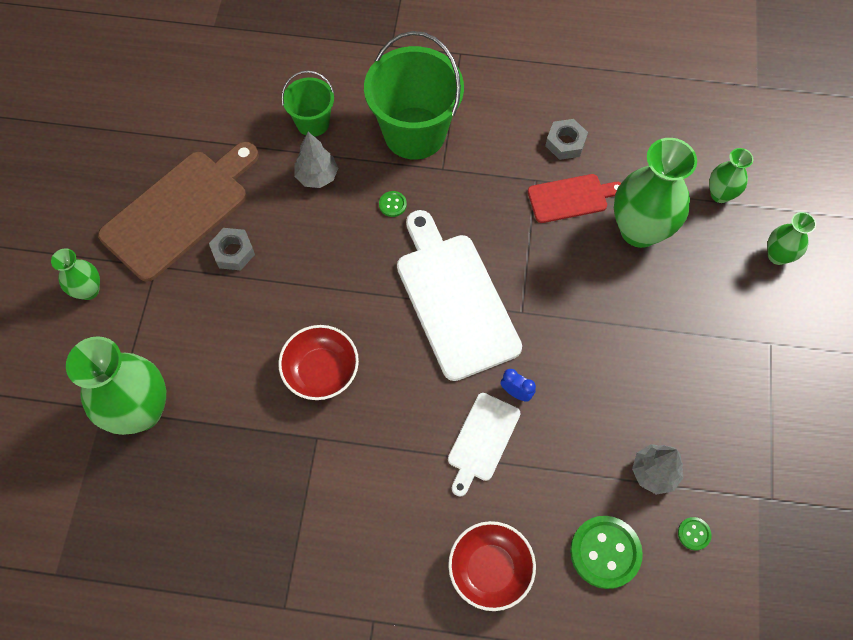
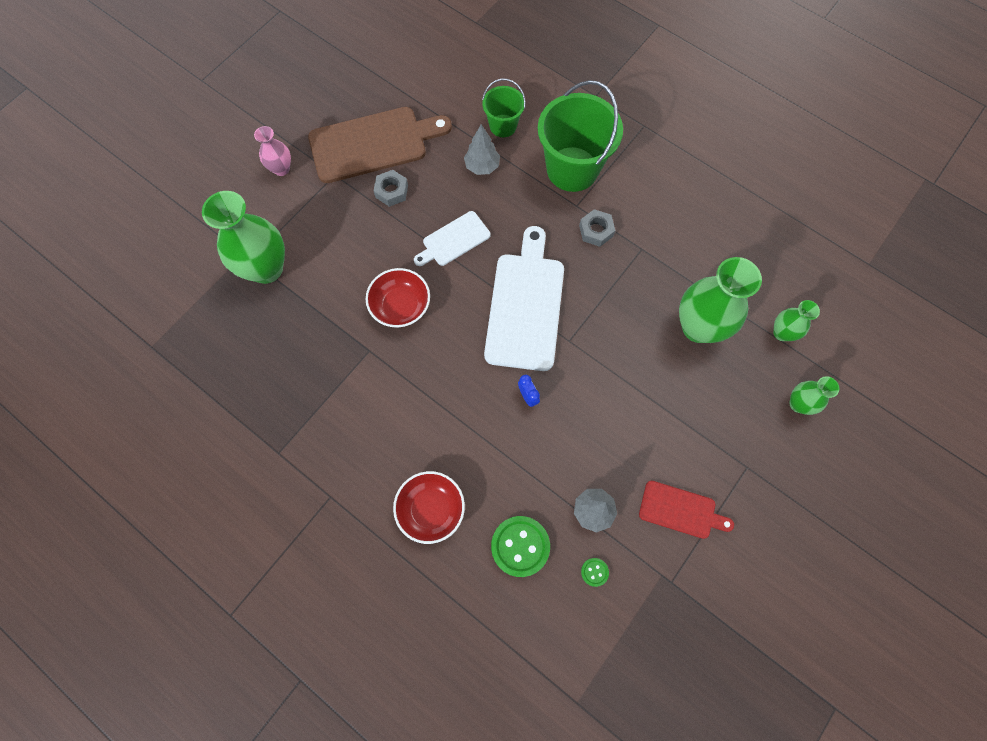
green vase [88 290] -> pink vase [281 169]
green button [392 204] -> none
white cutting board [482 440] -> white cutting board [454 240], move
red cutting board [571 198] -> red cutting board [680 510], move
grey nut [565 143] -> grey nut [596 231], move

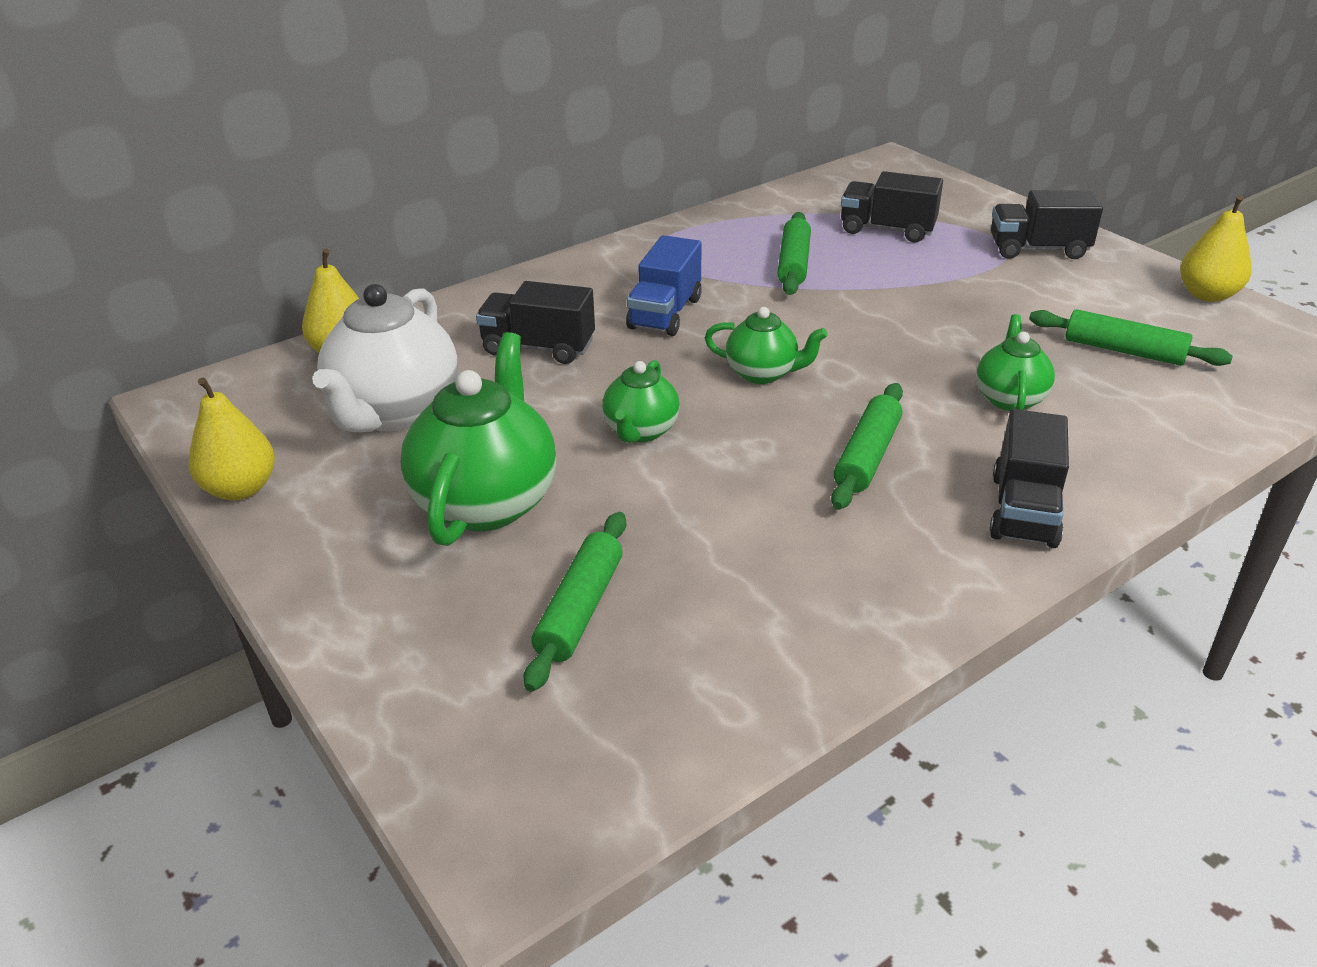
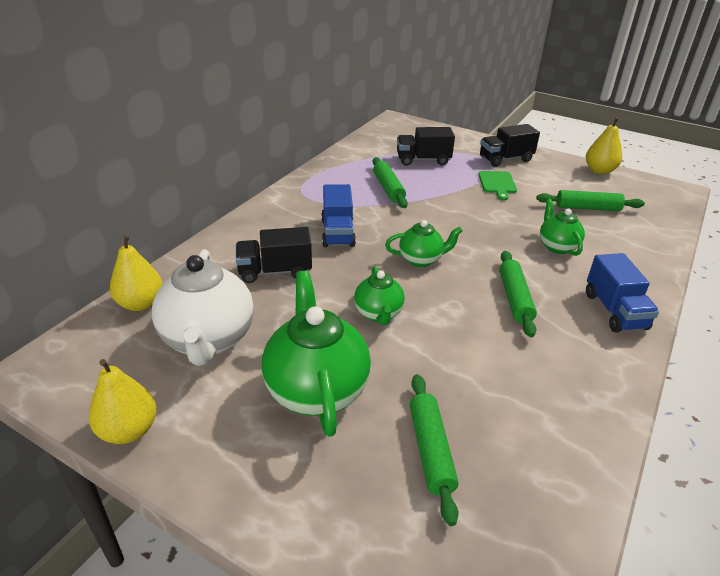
black truck [1024 510] -> blue truck [614 311]
none -> green cutting board [497 183]

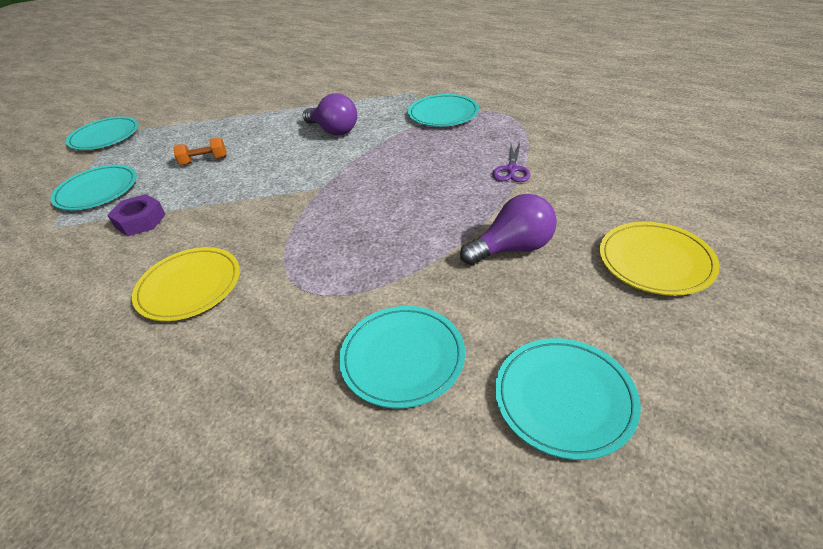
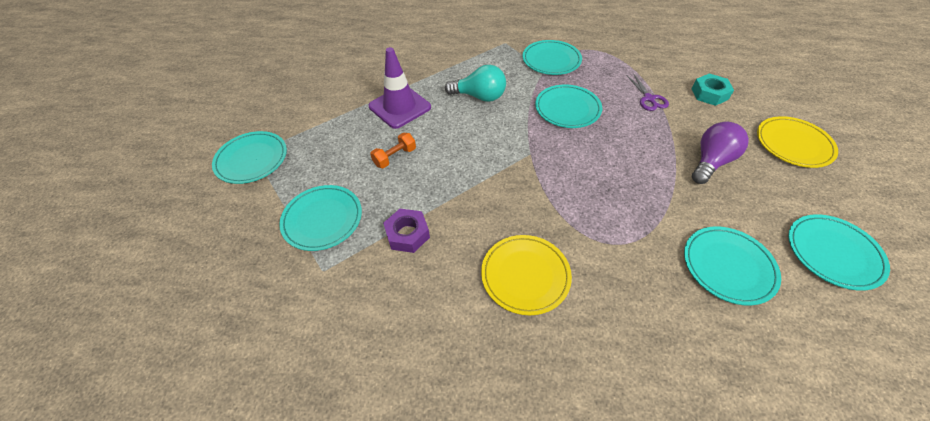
purple light bulb [334 130] -> turquoise light bulb [479 96]
none -> purple traffic cone [400 107]
none -> turquoise plate [567 109]
none -> turquoise nut [709 94]

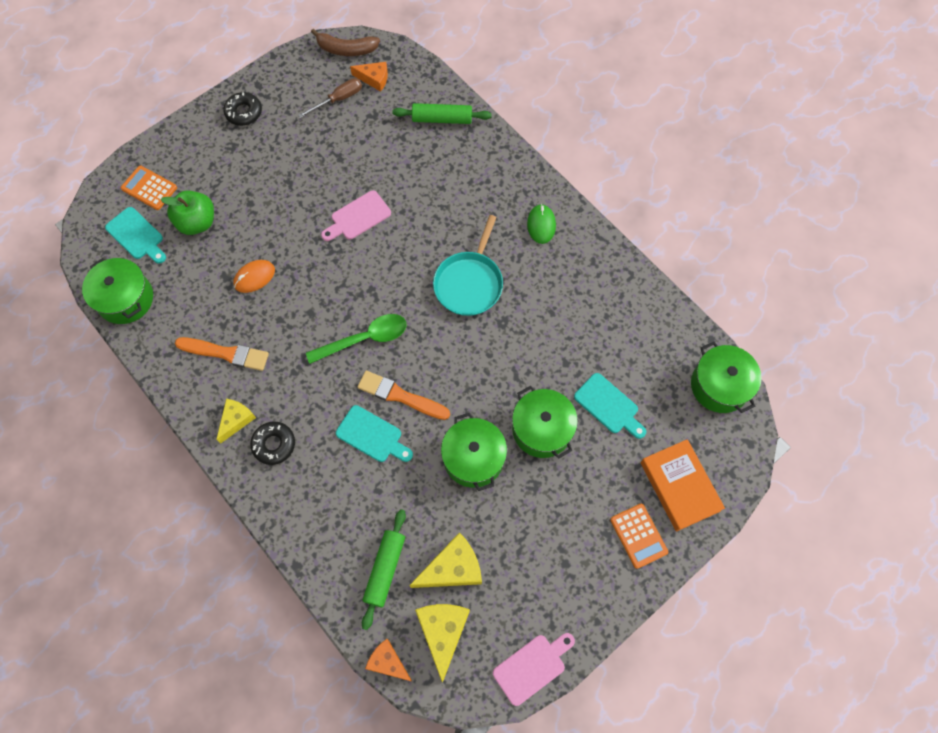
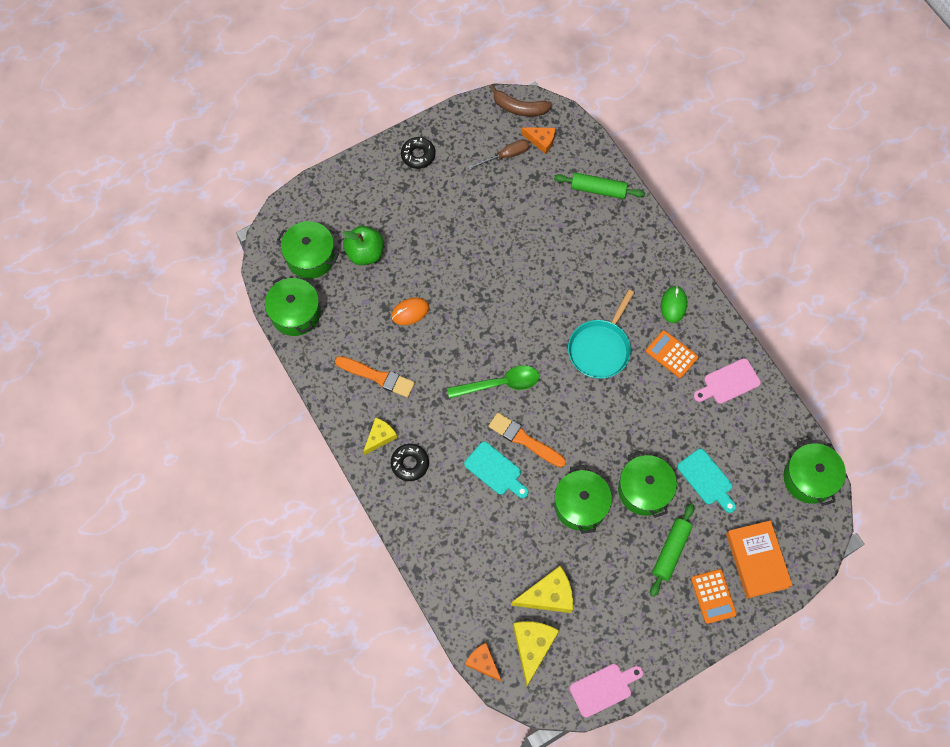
turquoise cutting board [136 235] -> green pot [310 257]
orange calculator [149 188] -> orange calculator [671 354], move
pink cutting board [358 217] -> pink cutting board [728 382], move
green rolling pin [385 569] -> green rolling pin [671 551], move

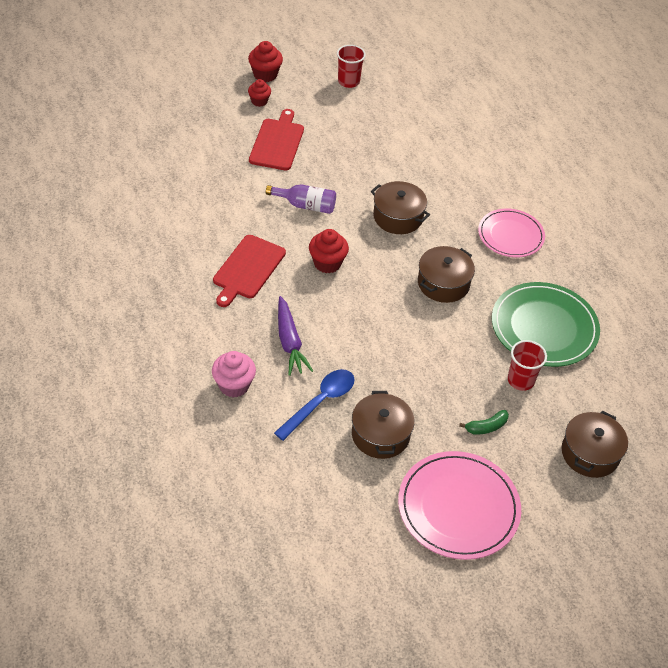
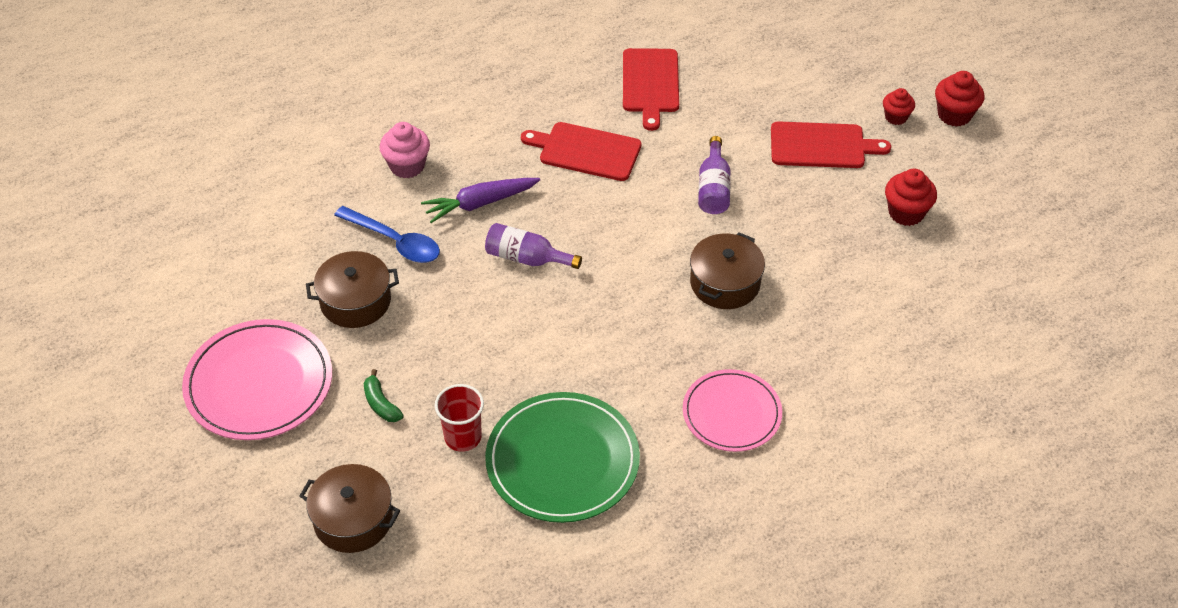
red cupcake [327 263] -> red cupcake [906 213], move
red cup [348 81] -> none
brown pot [443 283] -> none
none -> purple bottle [527 258]
none -> red cutting board [650 84]

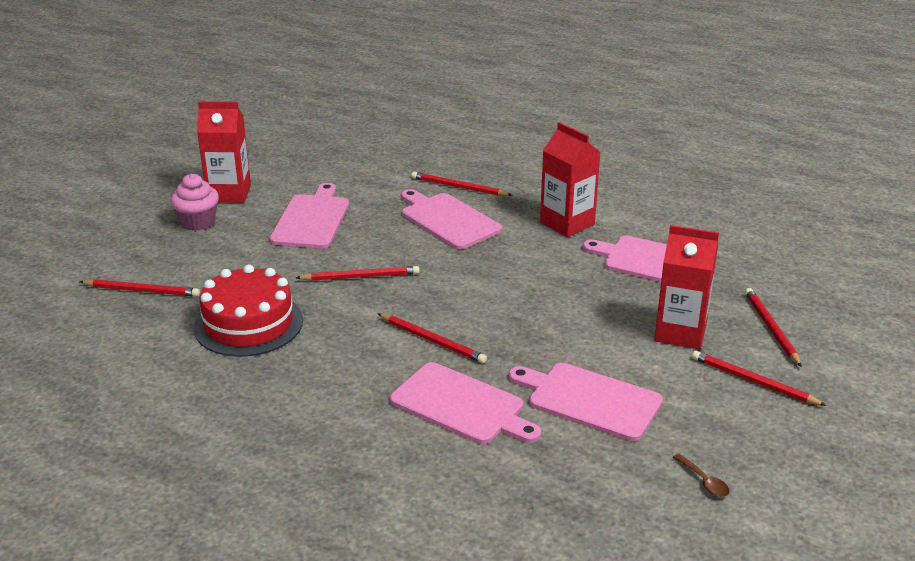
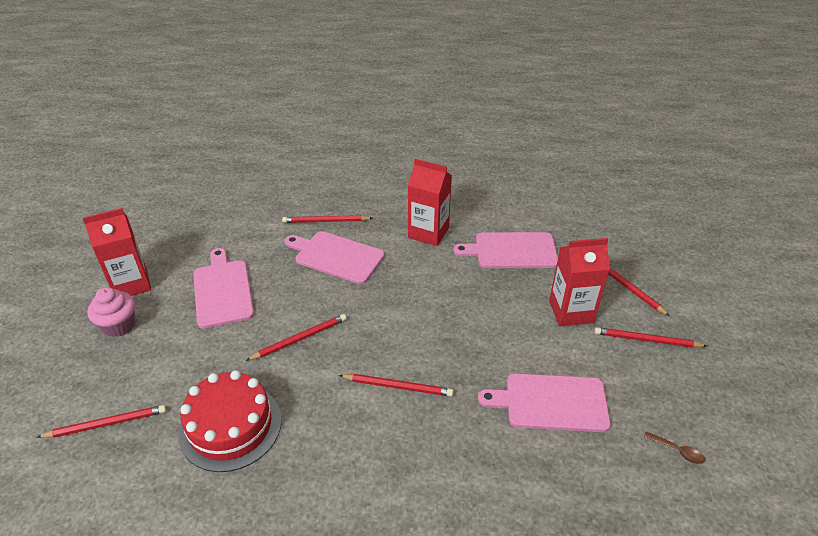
pink cutting board [461 405] -> none

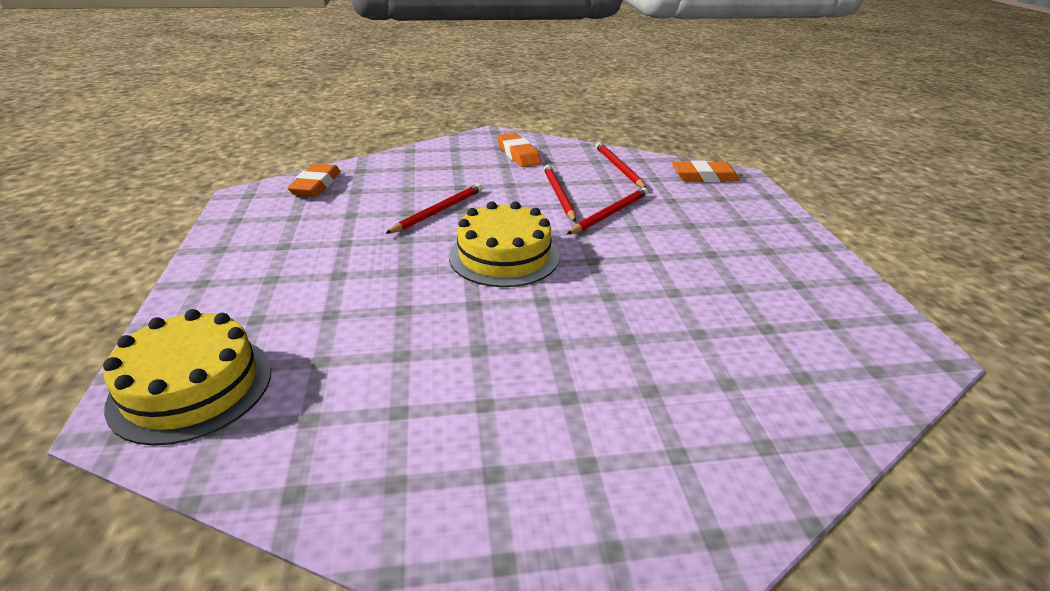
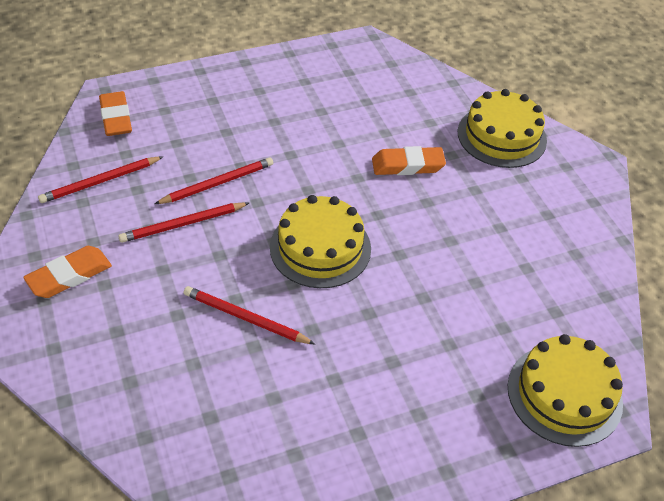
orange eraser [316 185] -> orange eraser [407 165], move
red pencil [609 214] -> red pencil [217 183], 120 degrees clockwise
none -> yellow cake [501 136]

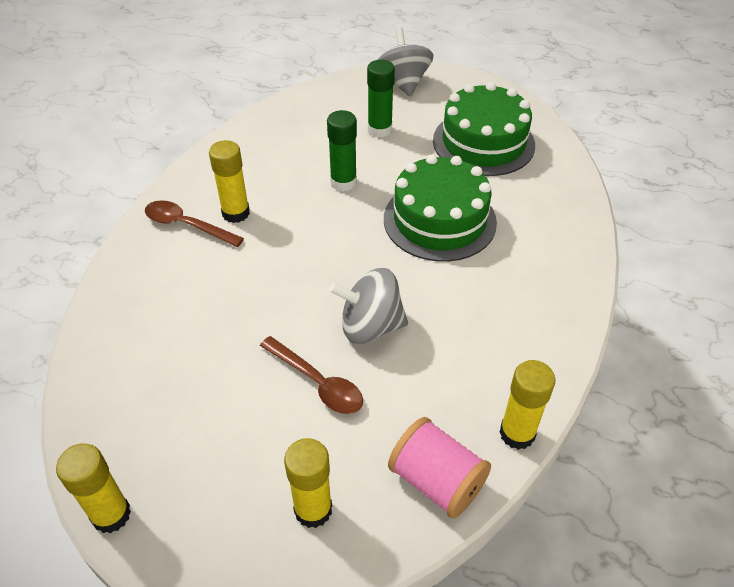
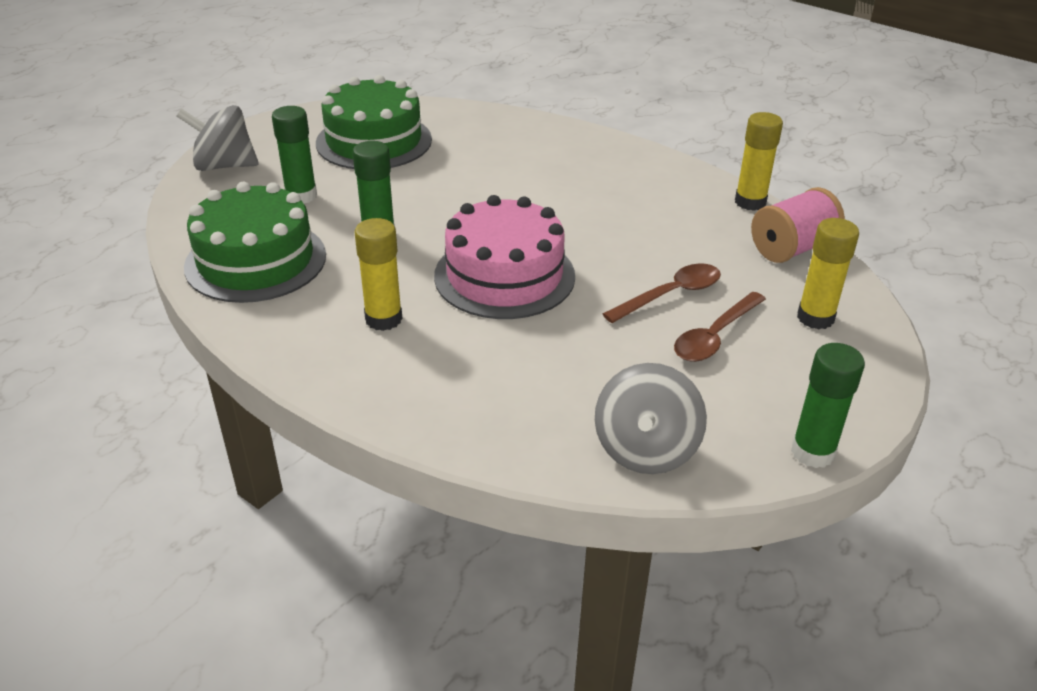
yellow glue stick [111 514] -> green glue stick [812 452]
brown spoon [186 225] -> brown spoon [714 336], move
grey spinning top [370 326] -> grey spinning top [646 449], move
green cake [439 220] -> green cake [256 261], move
none -> pink cake [504 276]

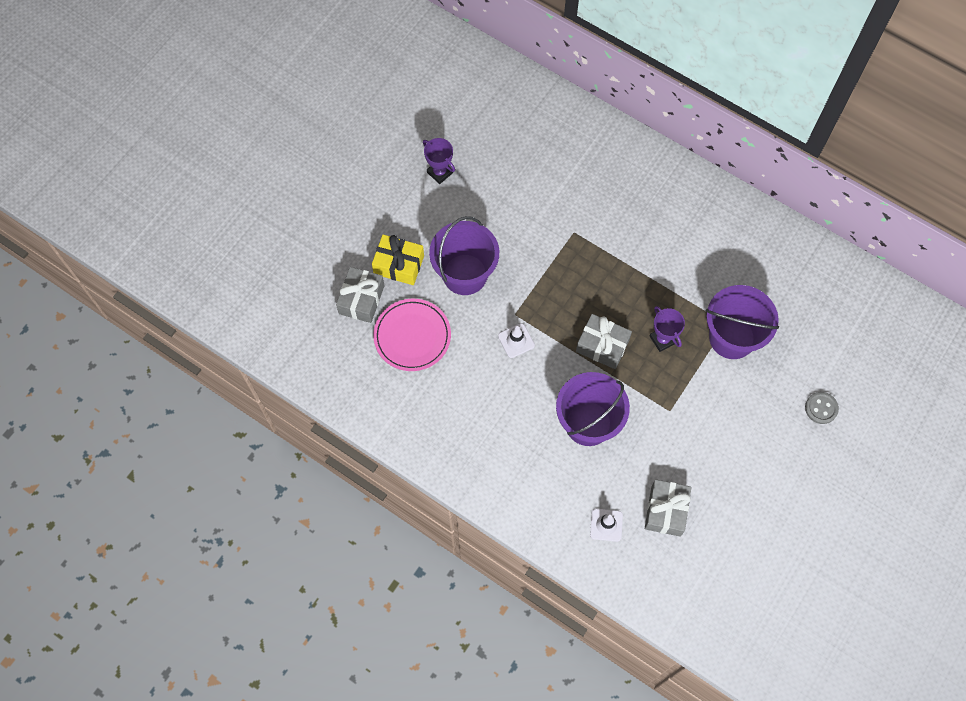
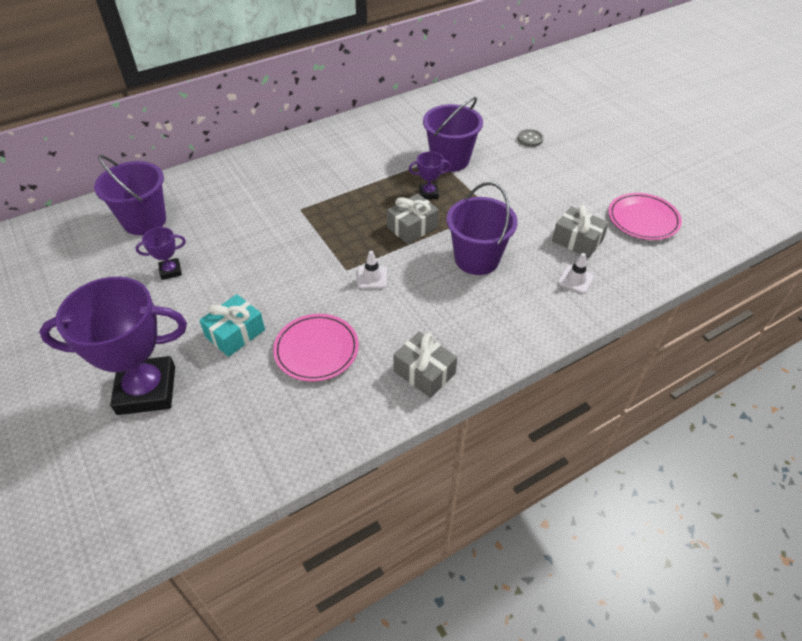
grey gift [361 299] -> grey gift [424 372], move
yellow gift [399 265] -> turquoise gift [235 333]
purple bucket [465 274] -> purple bucket [144 221], move
none -> purple trophy [146 390]
none -> pink plate [643 219]

